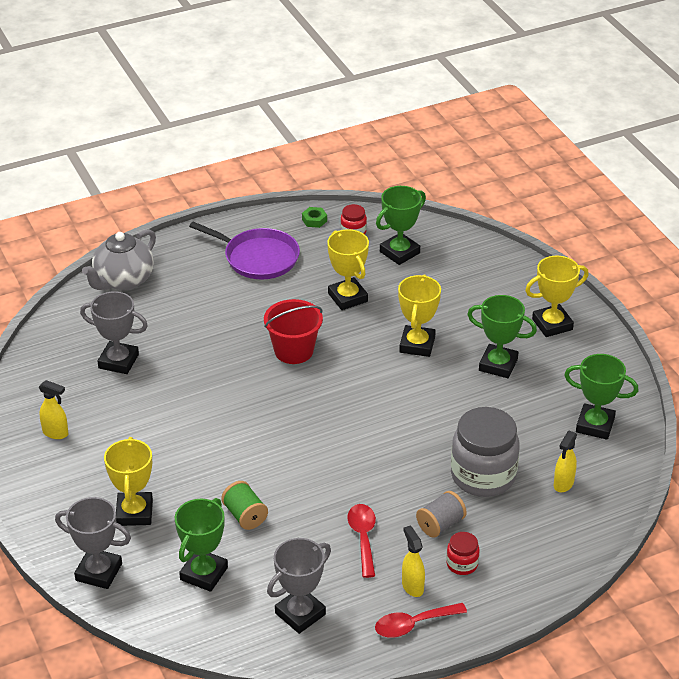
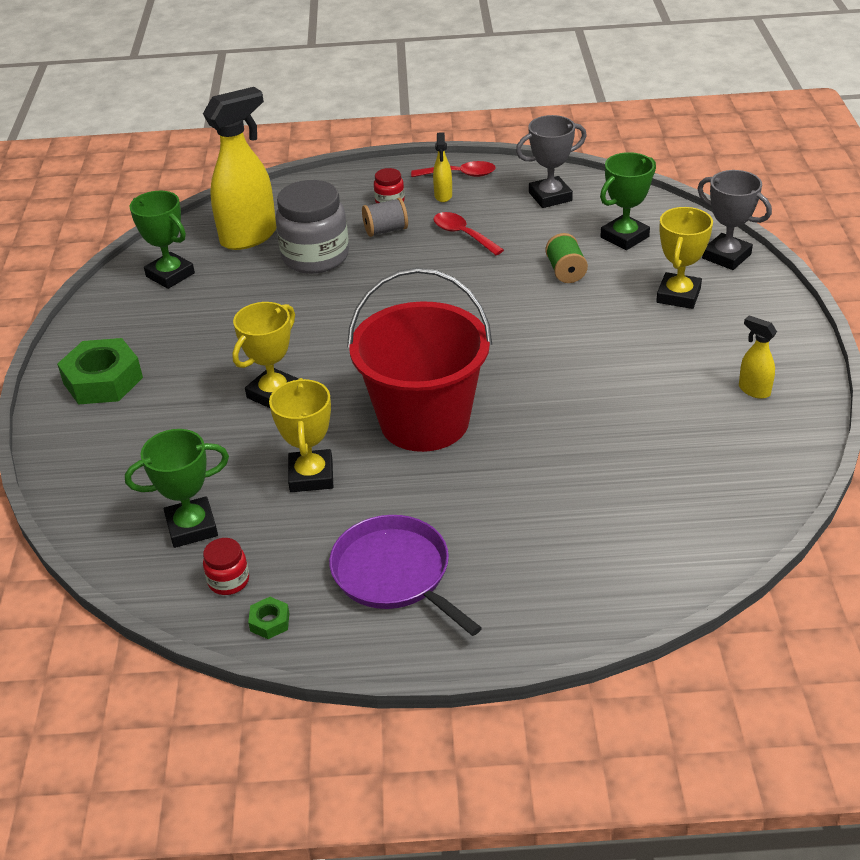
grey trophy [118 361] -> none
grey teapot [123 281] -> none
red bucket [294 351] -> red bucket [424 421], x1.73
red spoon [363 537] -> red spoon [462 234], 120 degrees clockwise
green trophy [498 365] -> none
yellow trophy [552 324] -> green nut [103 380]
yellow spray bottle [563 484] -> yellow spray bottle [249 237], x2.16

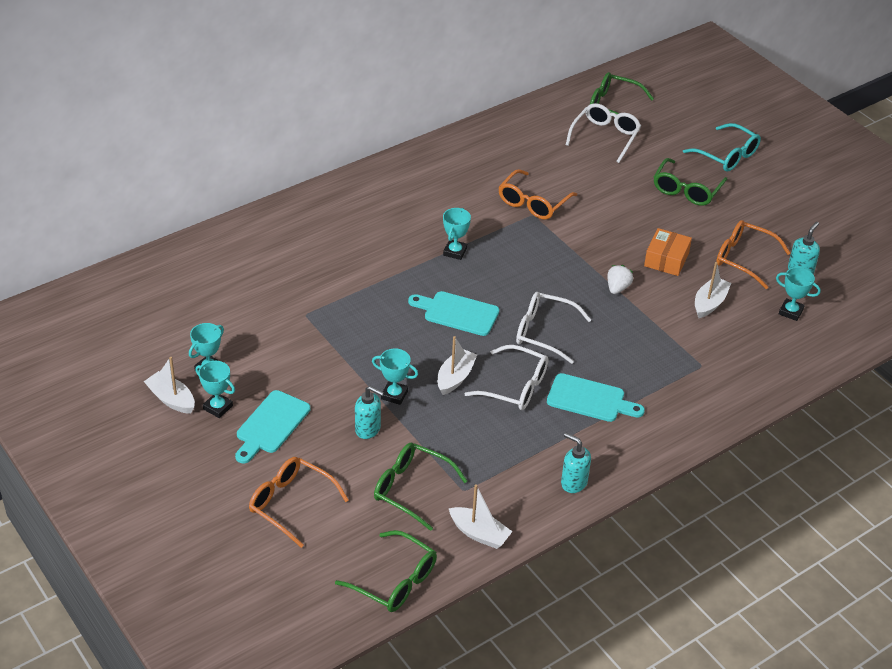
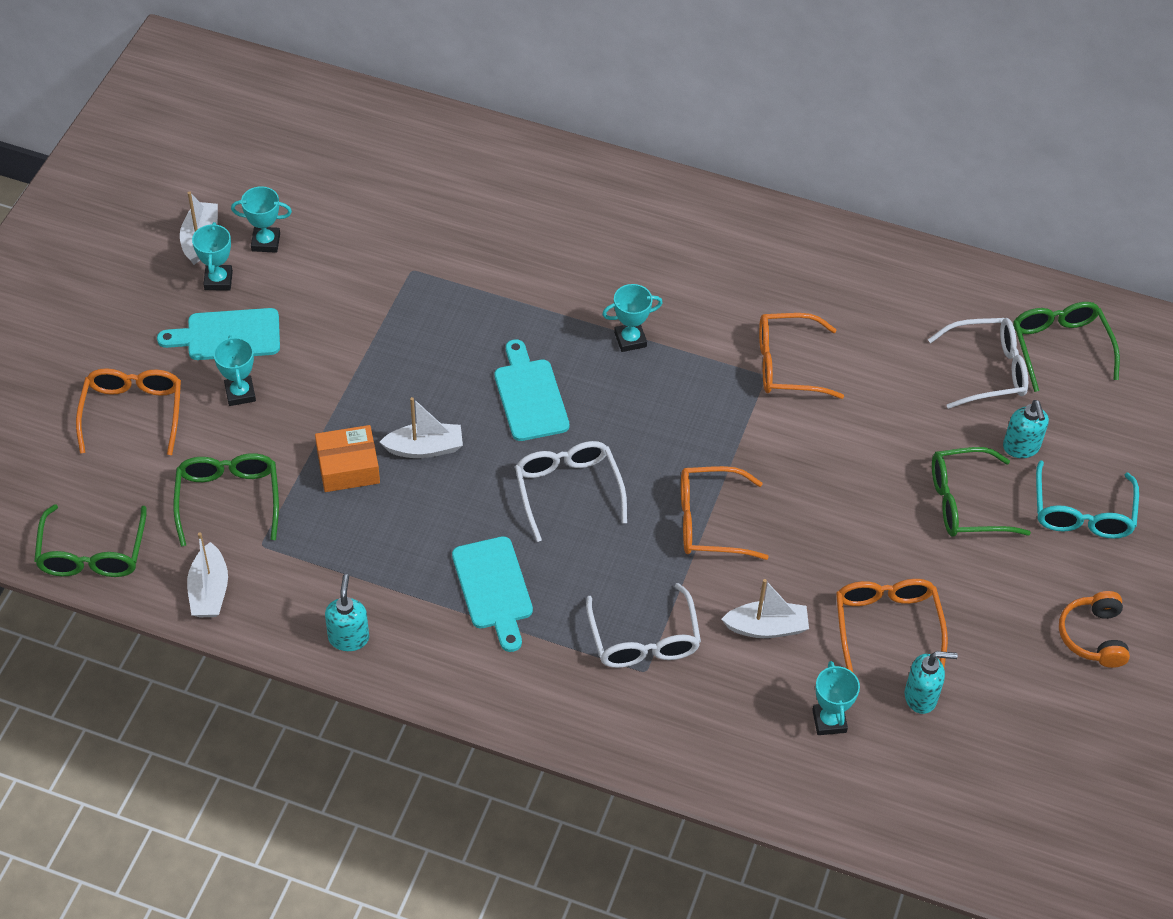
turquoise soap dispenser [368 429] -> turquoise soap dispenser [1021 447], move
turquoise trophy [394 395] -> turquoise trophy [240 393], move
white glasses [515 387] -> white glasses [644 640], move
white strawberry [617 288] -> orange glasses [709 522]
orange box [666 259] -> orange box [348 467], move
none -> orange headphones [1093 636]

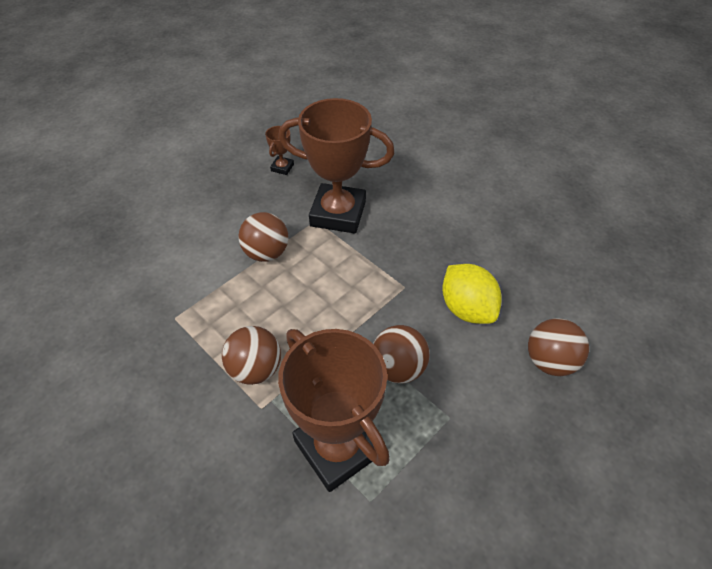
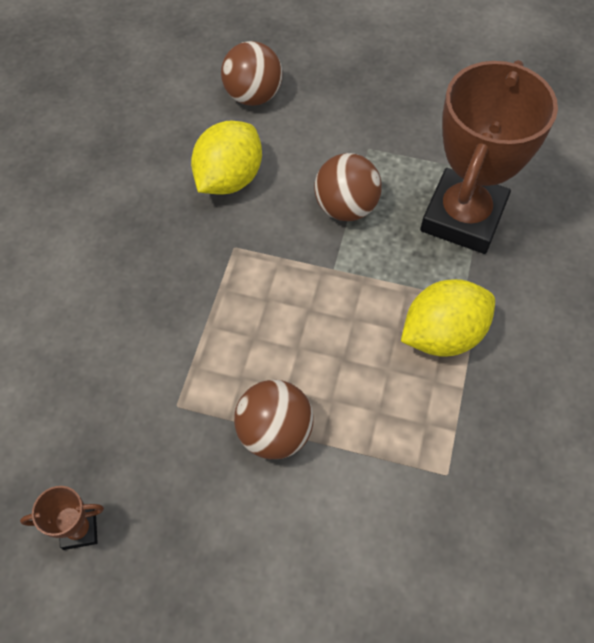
brown ball [255 369] -> yellow lemon [442 334]
brown trophy [338 214] -> none

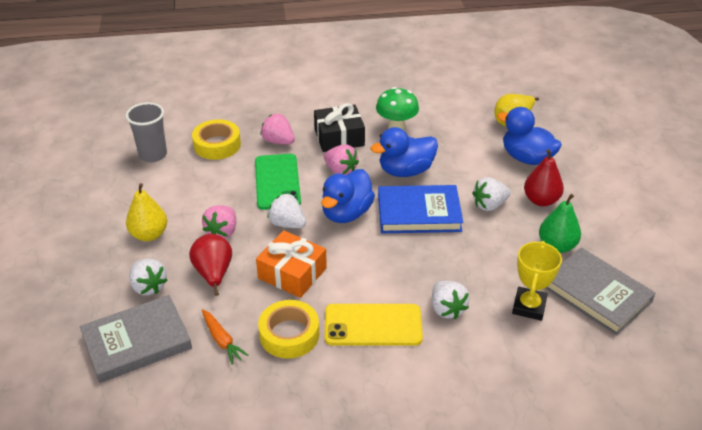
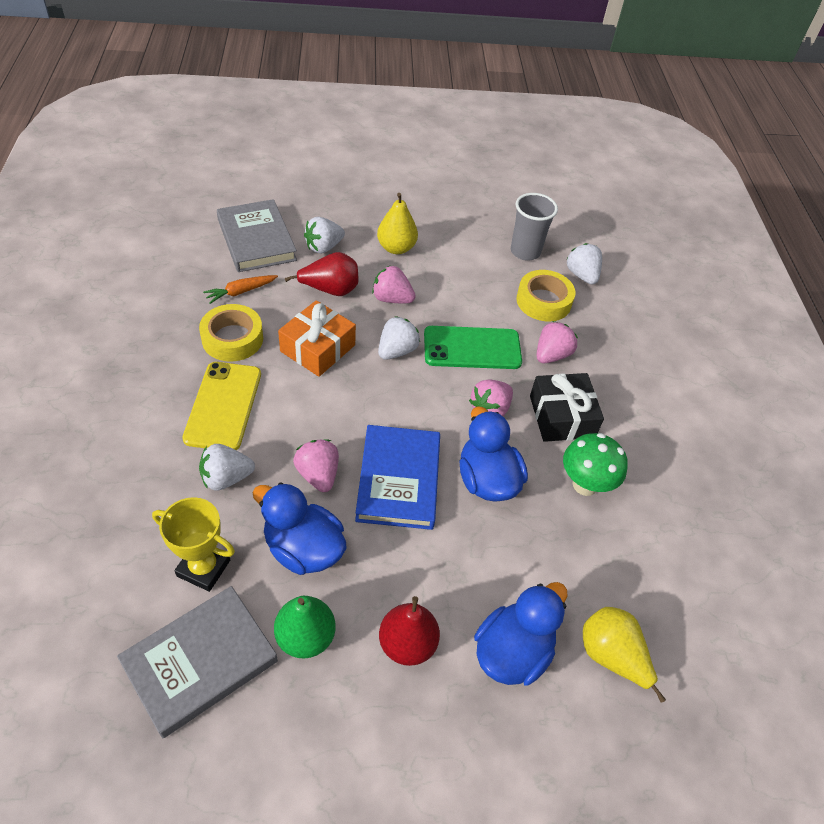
blue duck [346 213] -> blue duck [303 549], move
white strawberry [489 205] -> white strawberry [582 275], move
none -> pink strawberry [318 474]

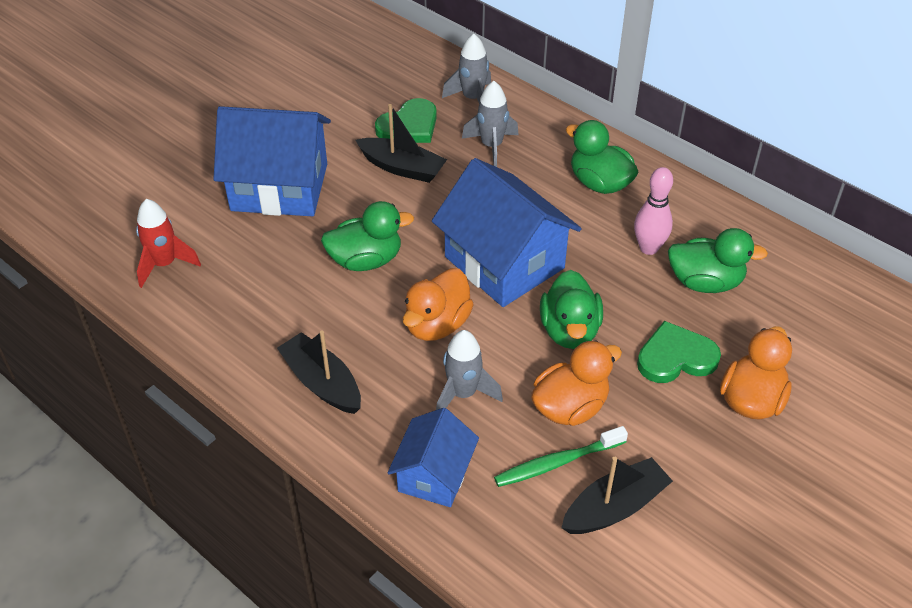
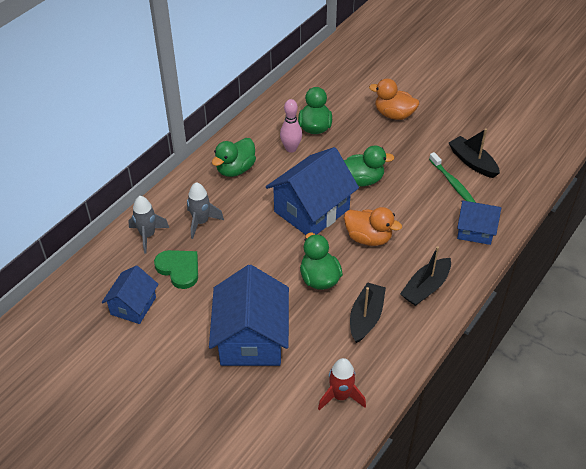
black boat [402 168] -> black boat [366 317], move
grey rocket [463 394] -> none
orange duck [570 407] -> none
green heart [676 357] -> none
none -> blue house [133 306]

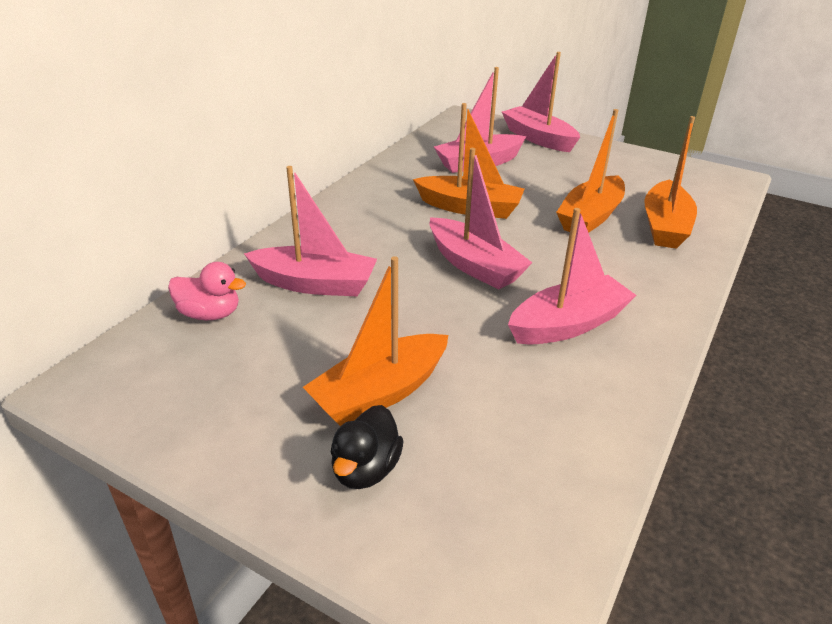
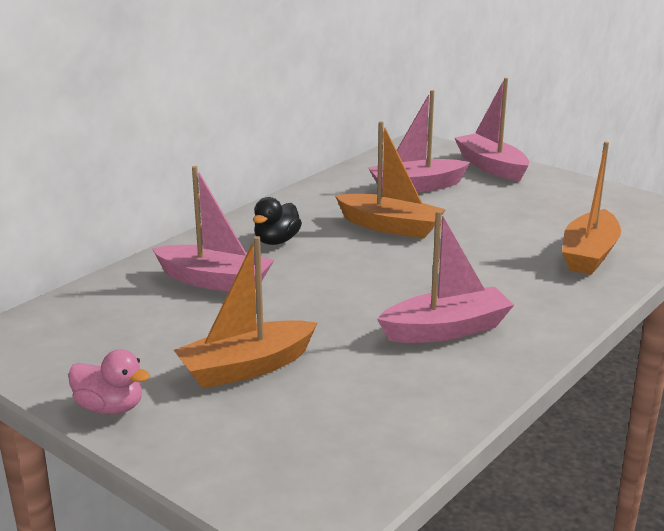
pink duck [210 314] -> pink duck [110 408], move
black duck [366 469] -> black duck [276 241], move
pink boat [474 265] -> none
orange boat [590 217] -> none

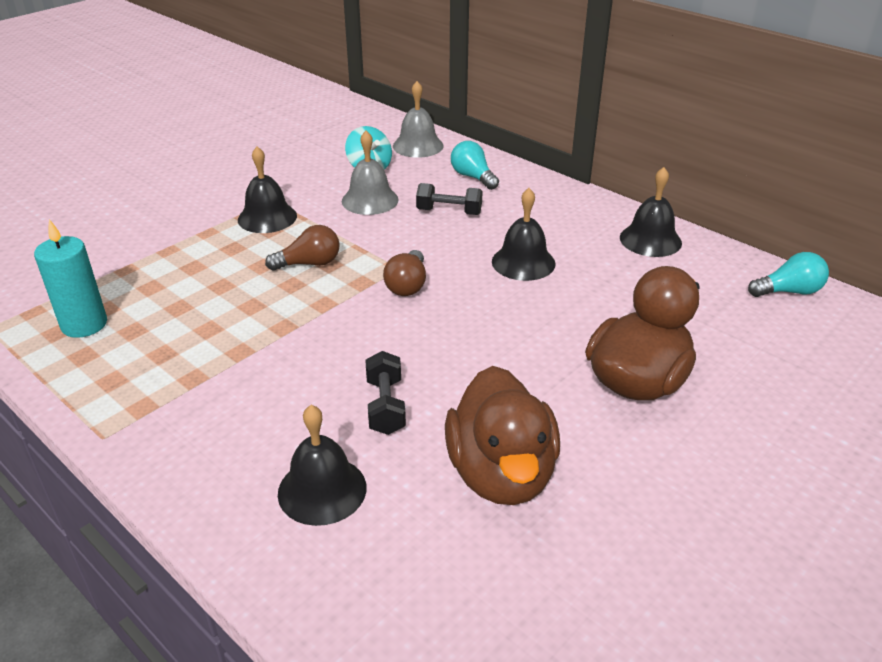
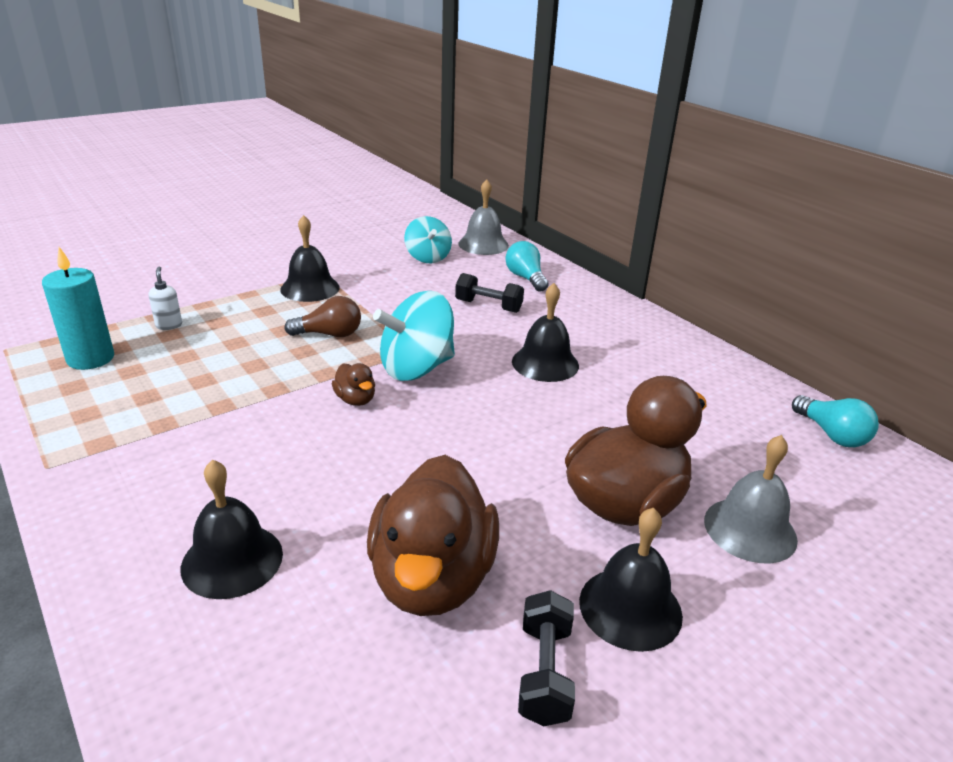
grey bell [370 200] -> grey bell [750 529], move
black dumbbell [386 406] -> black dumbbell [544 673], move
brown light bulb [407 285] -> turquoise spinning top [416 368]
black bell [650 240] -> black bell [630 608], move
turquoise light bulb [789 291] -> turquoise light bulb [832 434], 60 degrees clockwise
none -> white soap dispenser [169 325]
none -> brown duck [355 400]

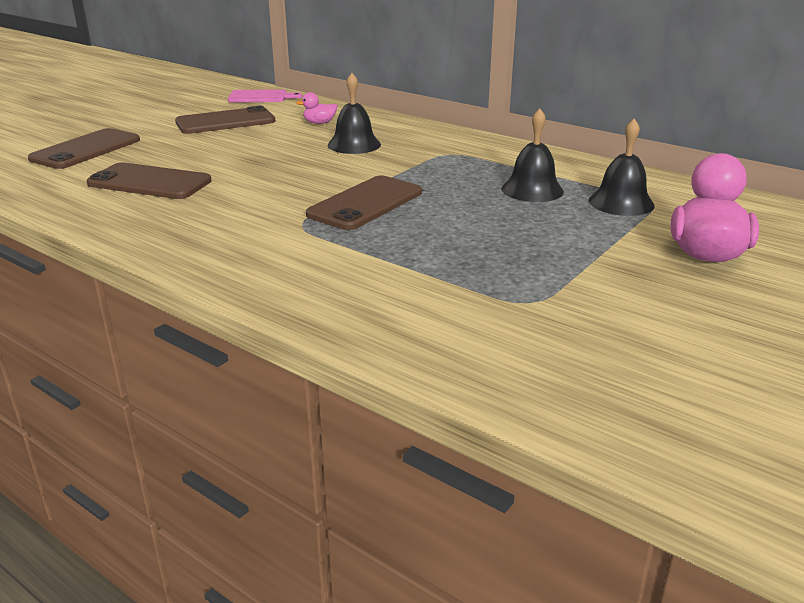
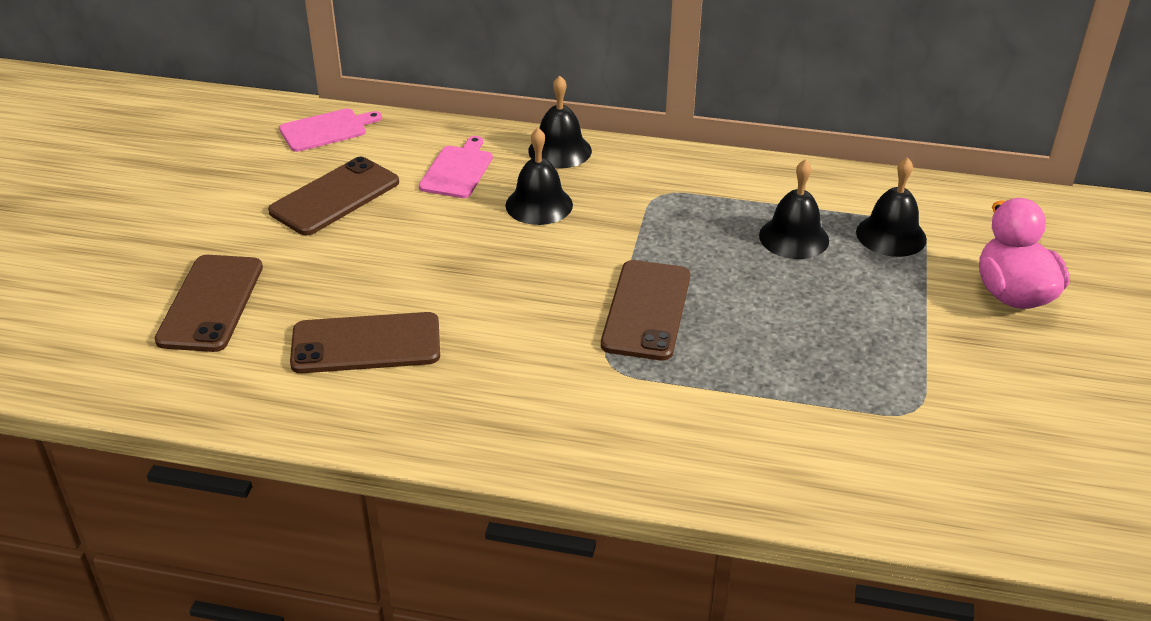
pink duck [319 123] -> pink cutting board [457 170]
none -> black bell [560 150]

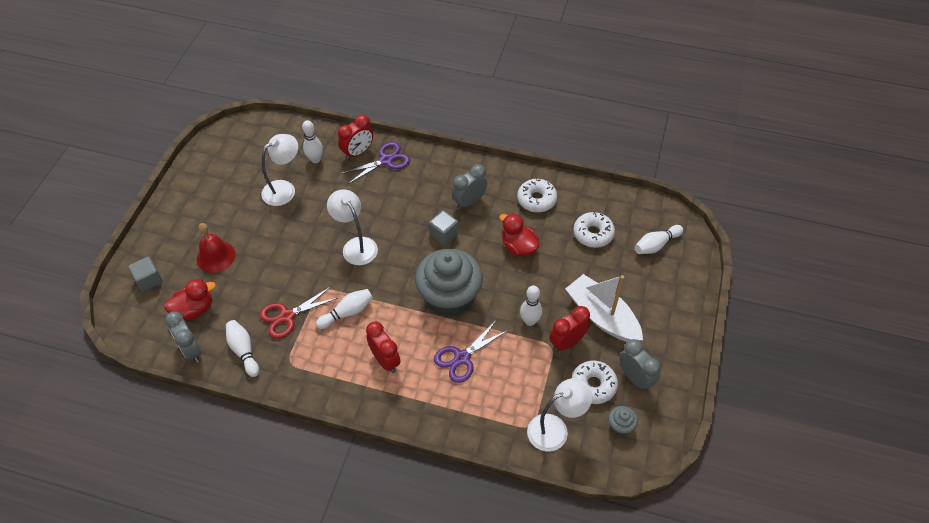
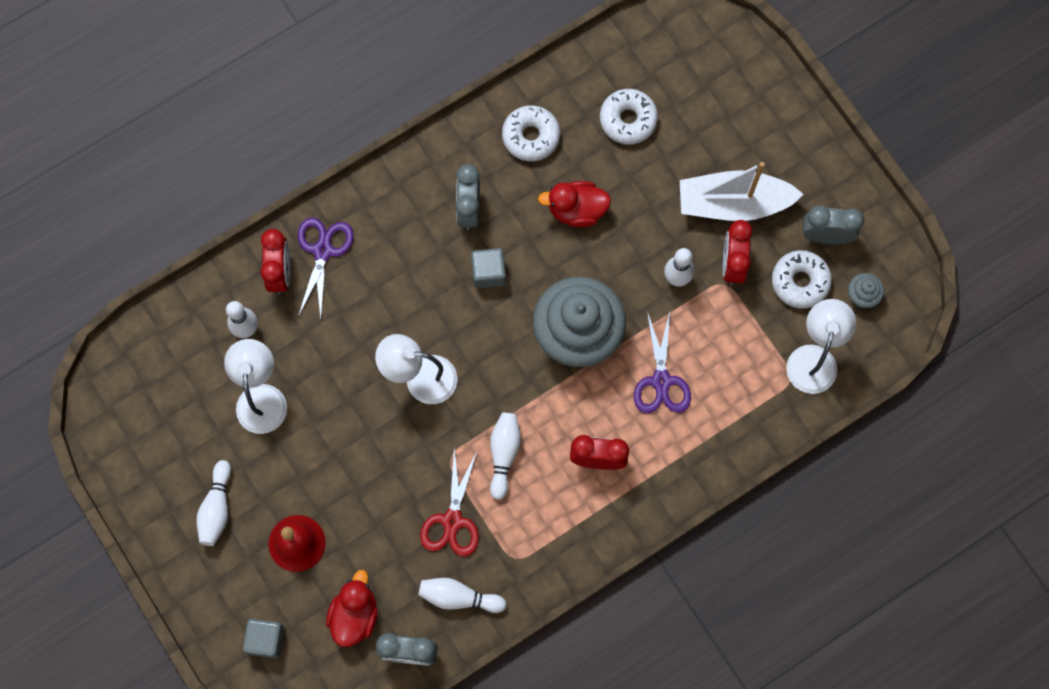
white bowling pin [656 245] -> white bowling pin [217 508], move

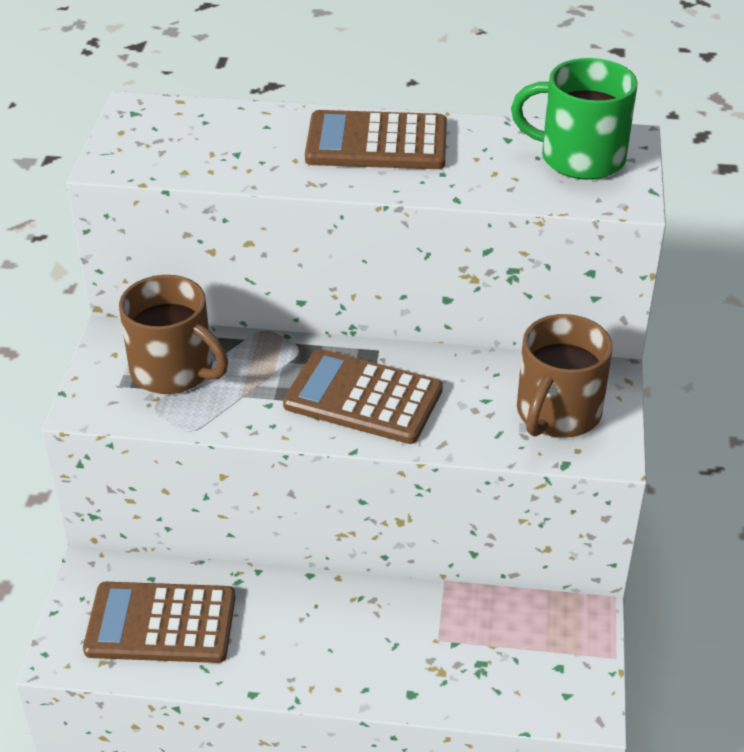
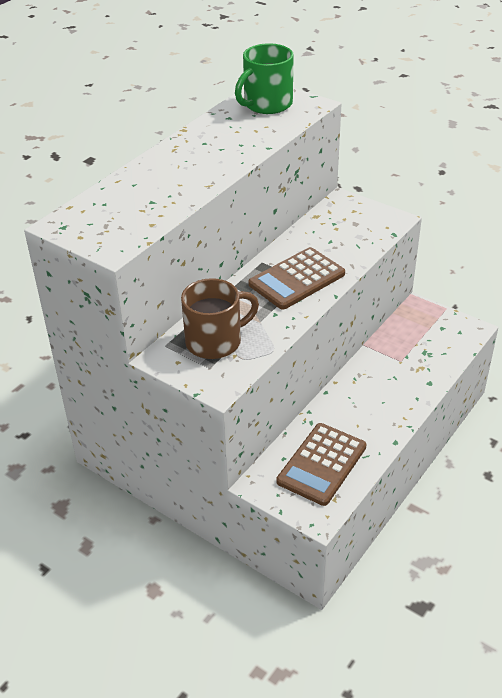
brown calculator [377 142] -> none
brown mug [557 413] -> none

